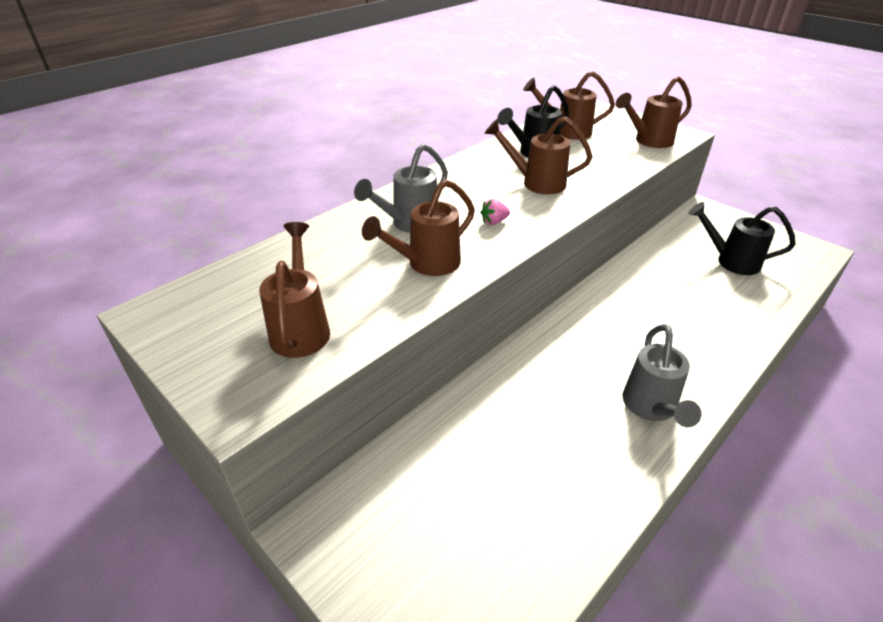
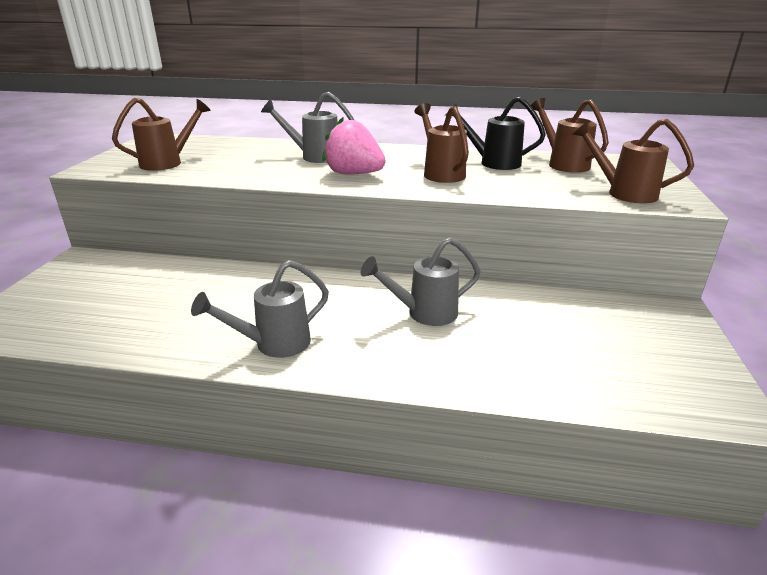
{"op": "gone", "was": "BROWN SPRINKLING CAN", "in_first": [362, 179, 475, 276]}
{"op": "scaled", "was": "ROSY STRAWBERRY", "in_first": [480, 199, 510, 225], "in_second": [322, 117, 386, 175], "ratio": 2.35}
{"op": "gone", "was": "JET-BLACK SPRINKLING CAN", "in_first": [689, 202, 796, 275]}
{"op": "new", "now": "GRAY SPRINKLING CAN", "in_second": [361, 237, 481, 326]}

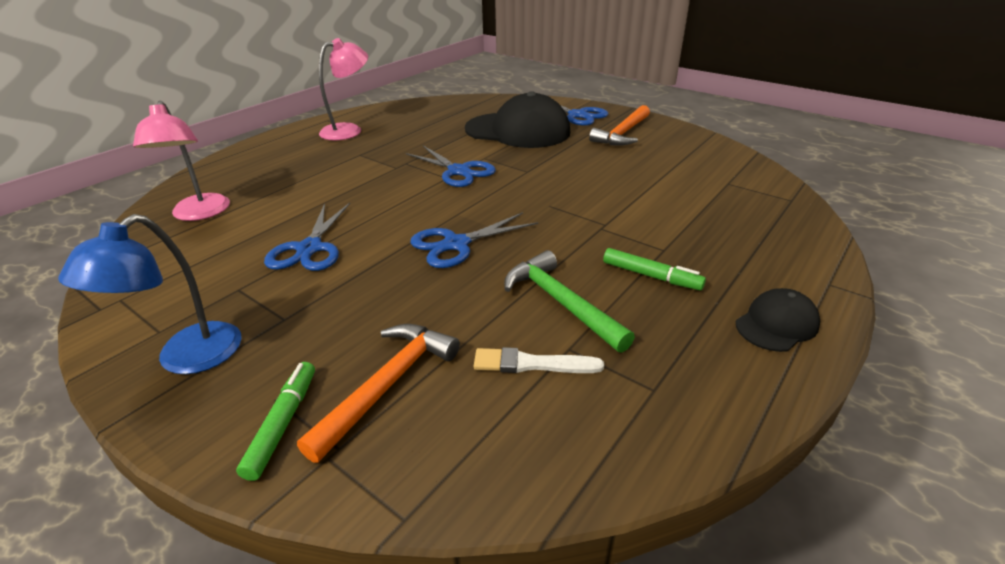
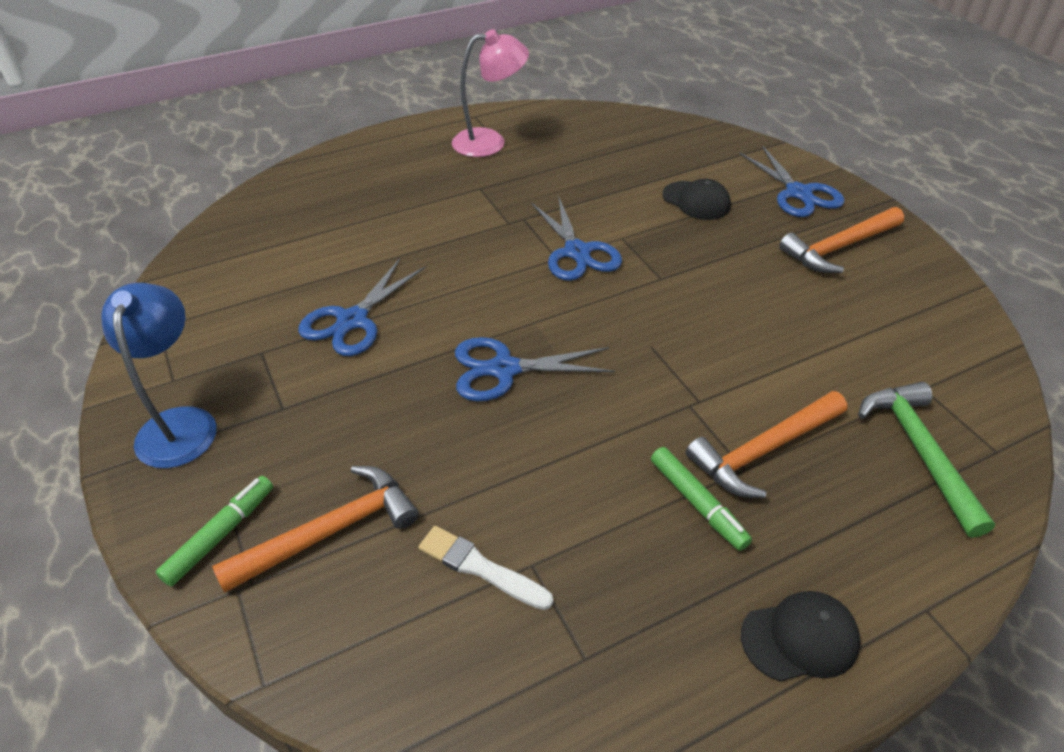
{"op": "scaled", "was": "JET-BLACK CAP", "in_first": [465, 91, 570, 148], "in_second": [662, 179, 731, 220], "ratio": 0.48}
{"op": "gone", "was": "ROSY LAMP", "in_first": [133, 101, 230, 221]}
{"op": "rotated", "was": "ROYAL BLUE LAMP", "in_first": [58, 214, 242, 374], "in_second": [101, 283, 217, 468], "clockwise": 120}
{"op": "shifted", "was": "GREEN HAMMER", "in_first": [504, 250, 635, 353], "in_second": [858, 382, 995, 538]}
{"op": "new", "now": "ORANGE-COLOURED HAMMER", "in_second": [686, 391, 847, 498]}

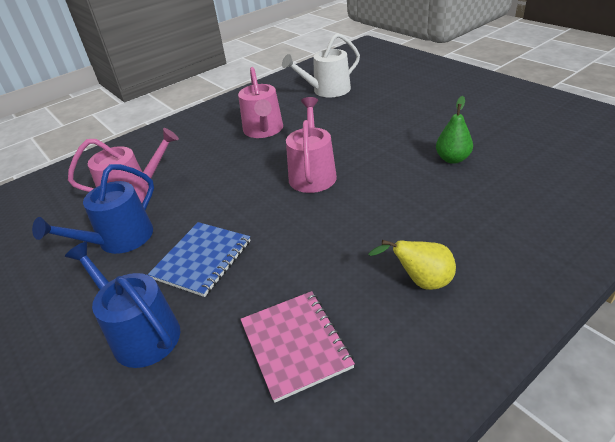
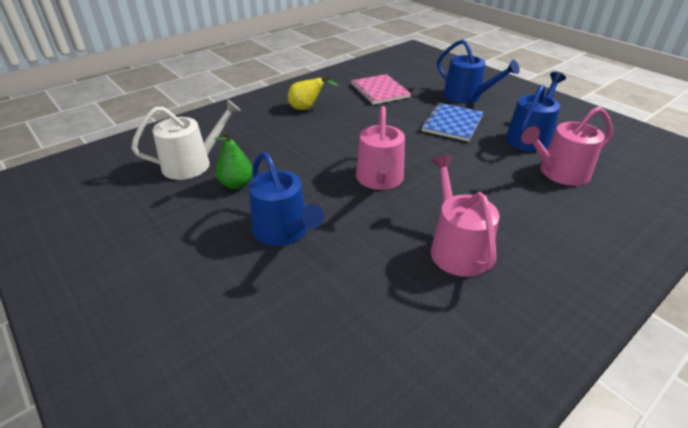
{"op": "shifted", "was": "PURE WHITE SPRINKLING CAN", "in_first": [282, 33, 360, 98], "in_second": [131, 99, 241, 180]}
{"op": "new", "now": "ROYAL BLUE SPRINKLING CAN", "in_second": [249, 152, 324, 246]}

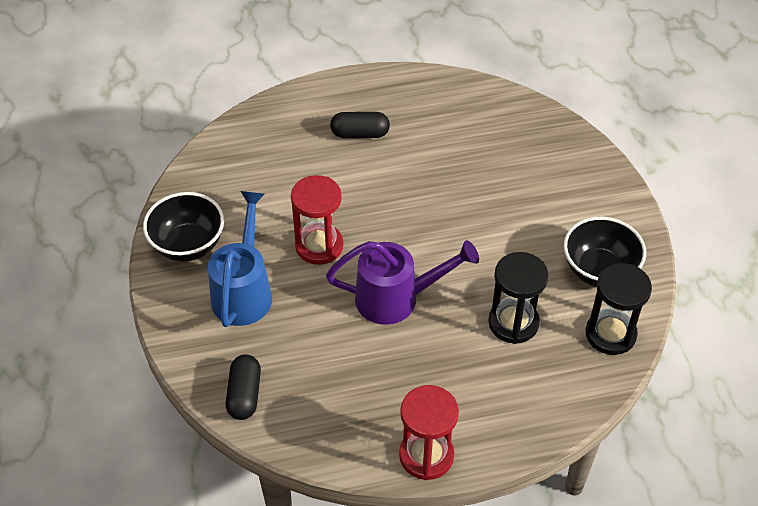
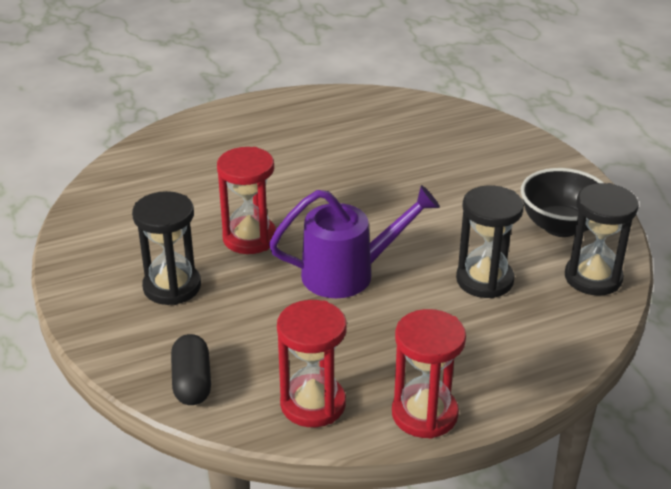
{"op": "gone", "was": "JET-BLACK PILL SHAPE", "in_first": [330, 112, 390, 138]}
{"op": "swapped", "was": "ROYAL BLUE SPRINKLING CAN", "now": "JET-BLACK HOURGLASS", "in_first": [208, 191, 272, 327], "in_second": [132, 191, 201, 305]}
{"op": "gone", "was": "JET-BLACK SERVING BOWL", "in_first": [143, 192, 224, 262]}
{"op": "new", "now": "RED HOURGLASS", "in_second": [277, 300, 347, 427]}

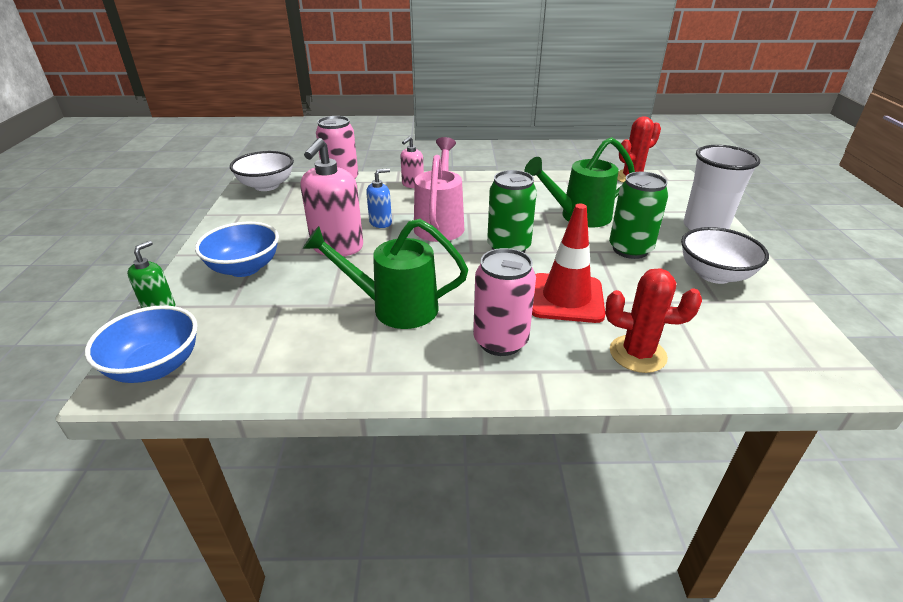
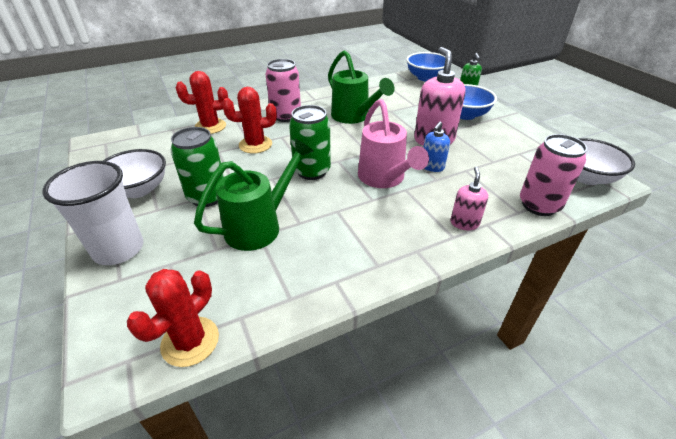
{"op": "swapped", "was": "RED ROAD CONE", "now": "RED PRICKLY PLANT", "in_first": [532, 204, 605, 323], "in_second": [222, 87, 277, 153]}
{"op": "rotated", "was": "GREEN SPRINKLING CAN", "in_first": [303, 219, 468, 329], "in_second": [328, 50, 395, 124], "clockwise": 75}

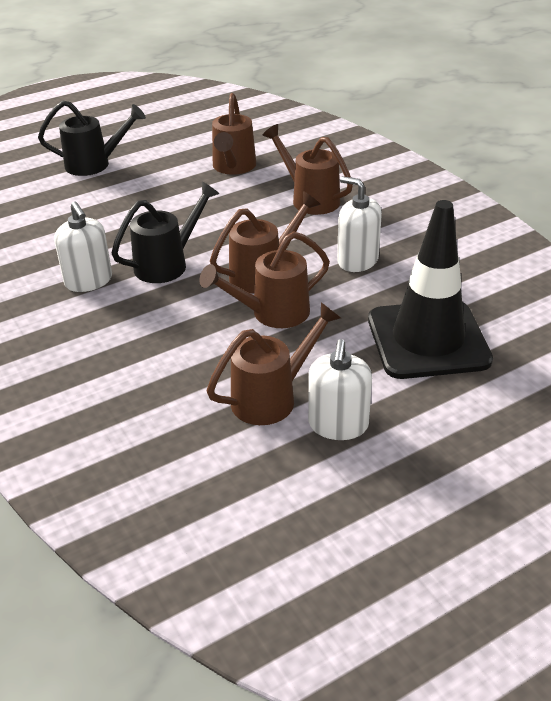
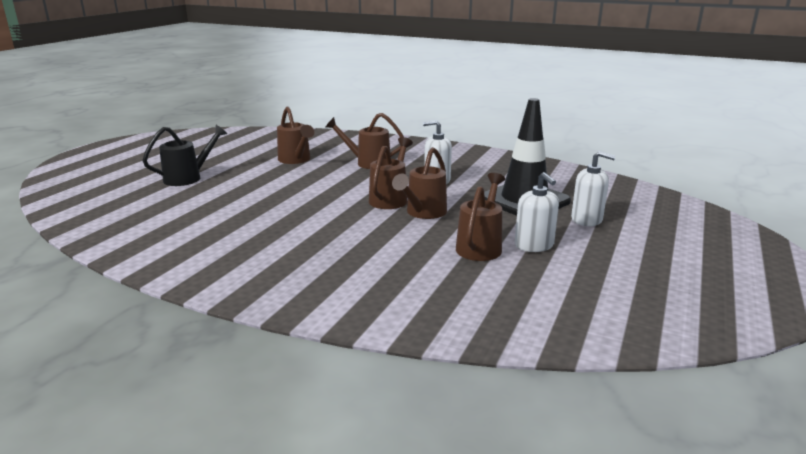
{"op": "gone", "was": "JET-BLACK SPRINKLING CAN", "in_first": [111, 182, 219, 283]}
{"op": "shifted", "was": "PURE WHITE SOAP PUMP", "in_first": [54, 202, 112, 292], "in_second": [571, 151, 615, 226]}

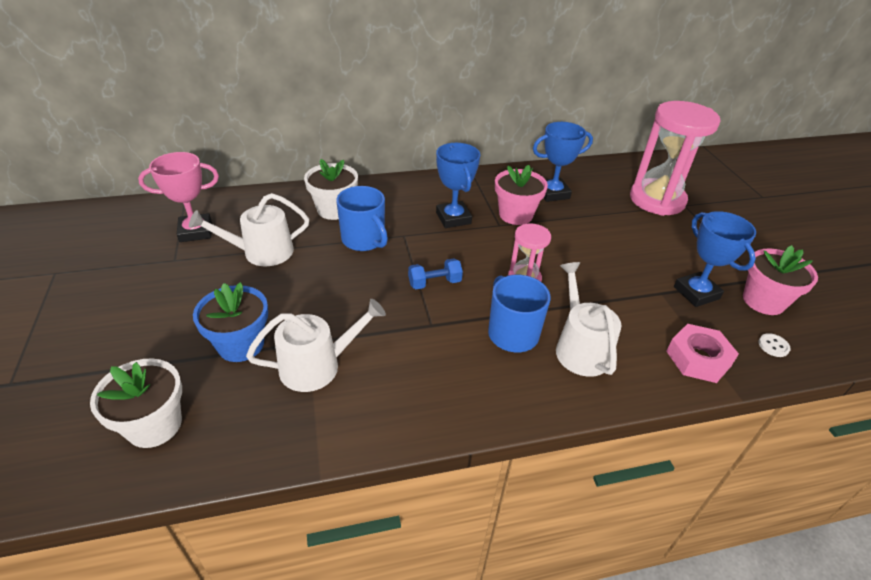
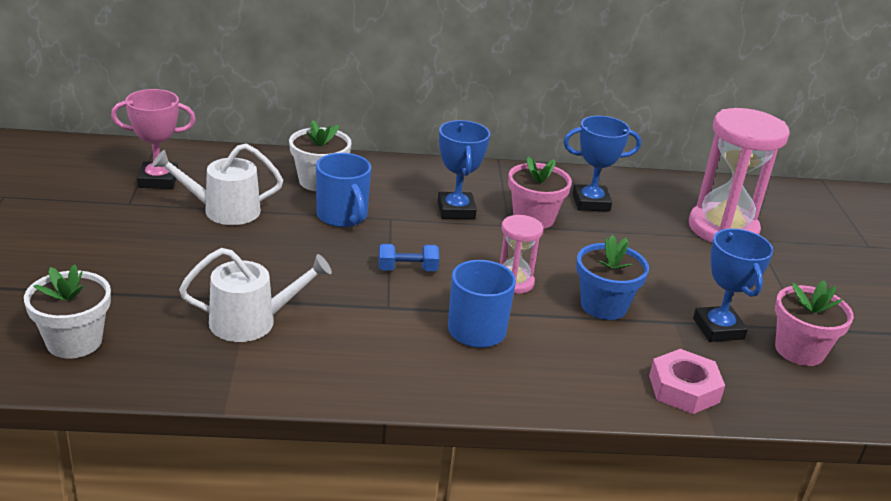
{"op": "gone", "was": "PURE WHITE SPRINKLING CAN", "in_first": [556, 262, 621, 377]}
{"op": "shifted", "was": "ROYAL BLUE POTTED PLANT", "in_first": [193, 282, 268, 362], "in_second": [576, 235, 649, 320]}
{"op": "gone", "was": "PURE WHITE SEWING BUTTON", "in_first": [758, 333, 791, 357]}

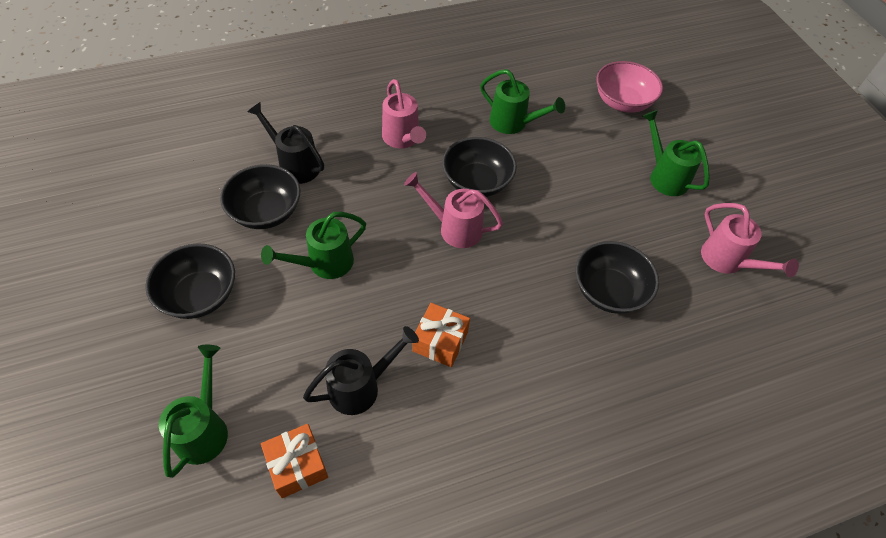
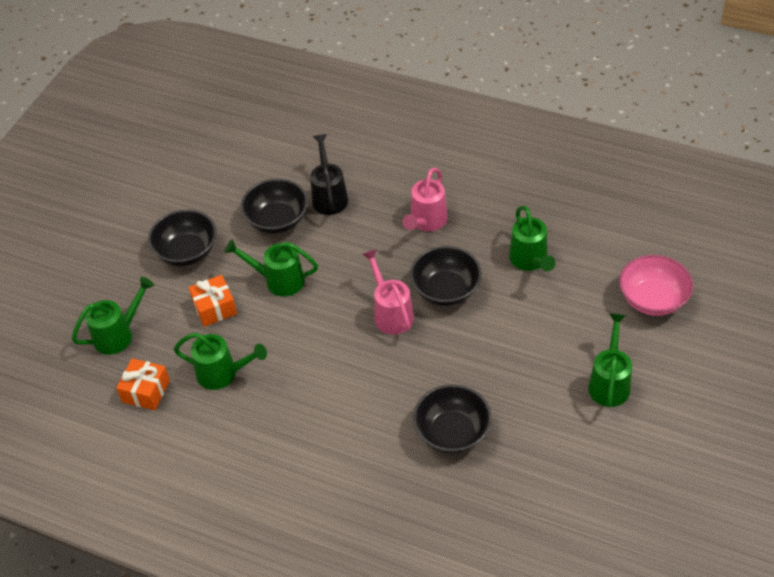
{"op": "gone", "was": "ROSY SPRINKLING CAN", "in_first": [701, 203, 799, 277]}
{"op": "shifted", "was": "ORANGE-COLOURED WRAPPED GIFT", "in_first": [413, 303, 470, 367], "in_second": [189, 275, 237, 327]}
{"op": "repainted", "was": "JET-BLACK SPRINKLING CAN", "now": "GREEN SPRINKLING CAN", "in_first": [303, 326, 419, 415], "in_second": [174, 333, 267, 390]}

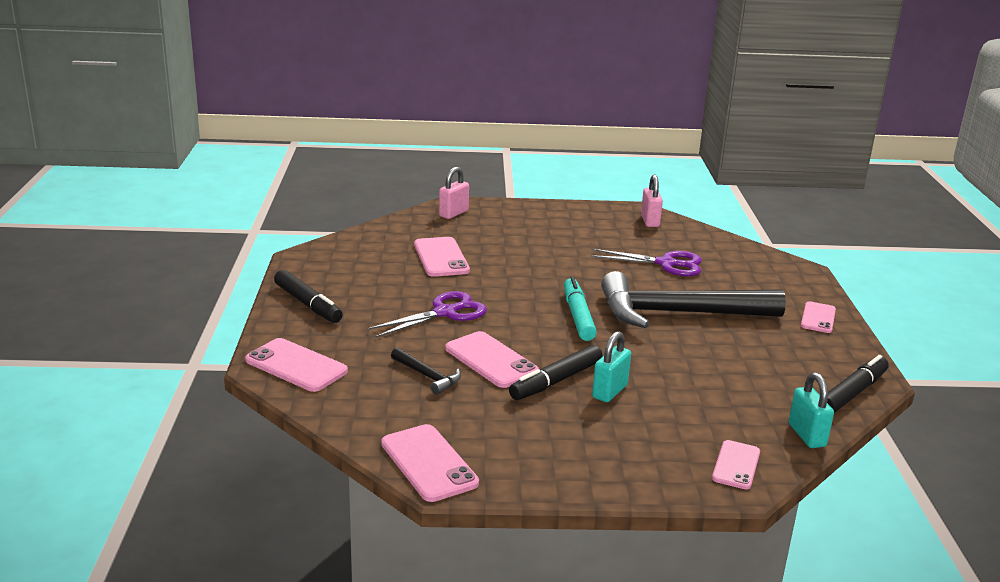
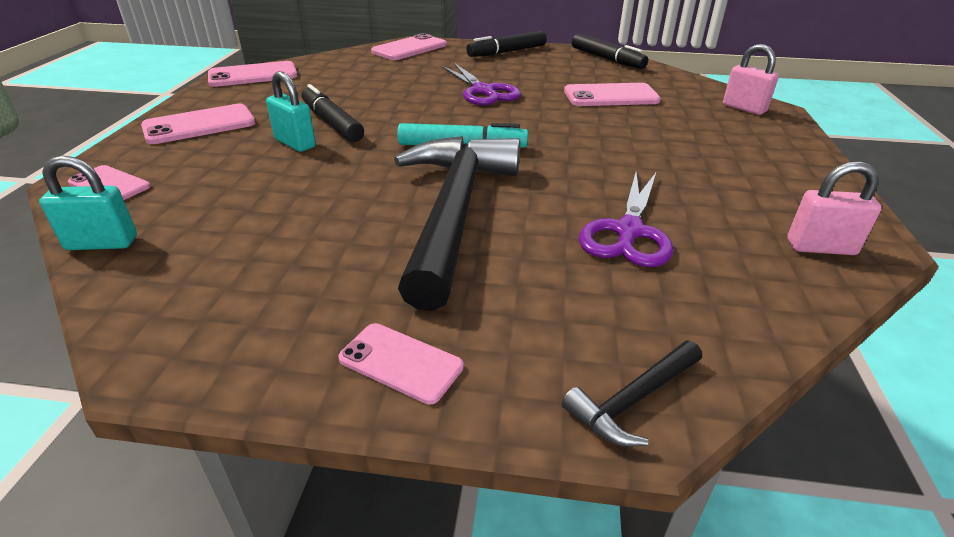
{"op": "shifted", "was": "ROSY SMARTPHONE", "in_first": [445, 331, 539, 388], "in_second": [141, 104, 255, 144]}
{"op": "shifted", "was": "JET-BLACK HAMMER", "in_first": [391, 348, 461, 395], "in_second": [562, 341, 702, 447]}
{"op": "shifted", "was": "JET-BLACK FELT PEN", "in_first": [827, 355, 889, 413], "in_second": [572, 33, 648, 69]}

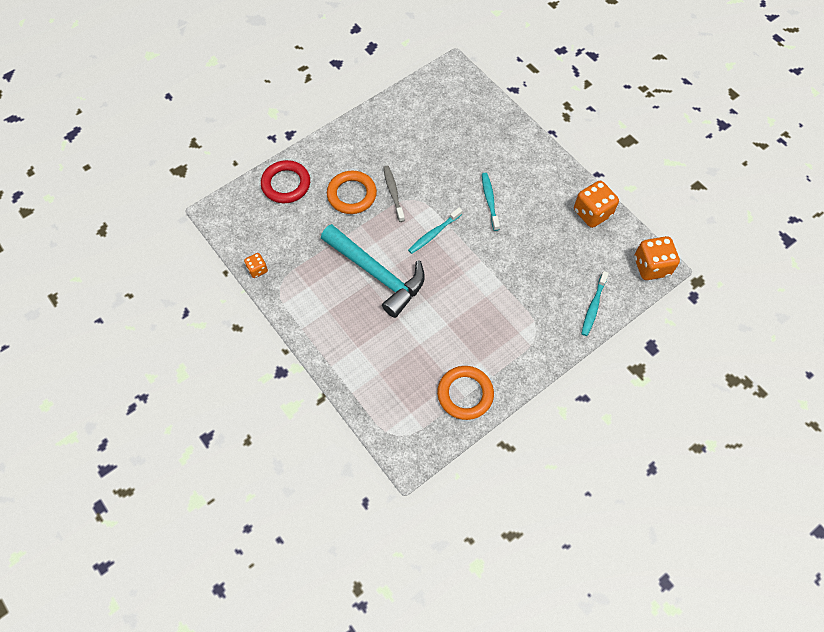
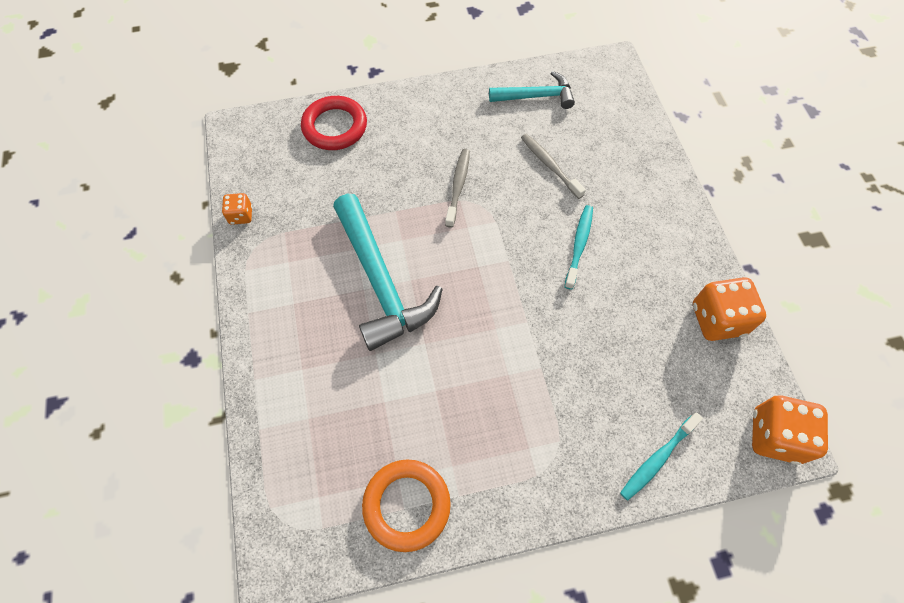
{"op": "gone", "was": "ORANGE-COLOURED TORUS", "in_first": [327, 171, 377, 214]}
{"op": "gone", "was": "TURQUOISE TOOTH BRUSH", "in_first": [408, 207, 462, 254]}
{"op": "new", "now": "TURQUOISE HAMMER", "in_second": [489, 71, 575, 109]}
{"op": "new", "now": "GRAY TOOTH BRUSH", "in_second": [521, 134, 586, 199]}

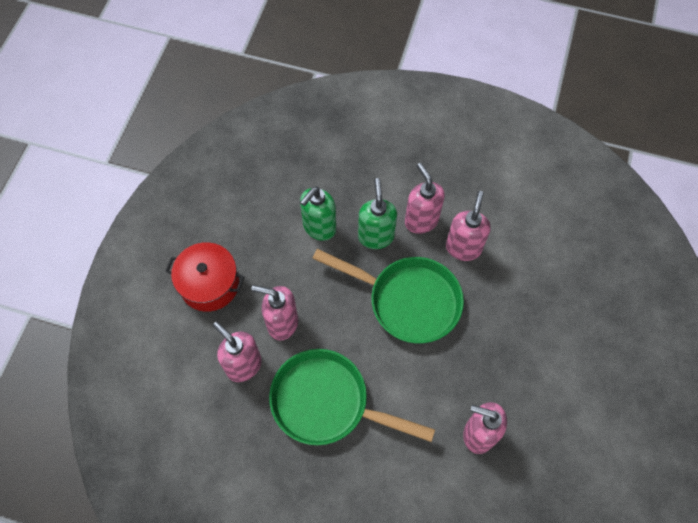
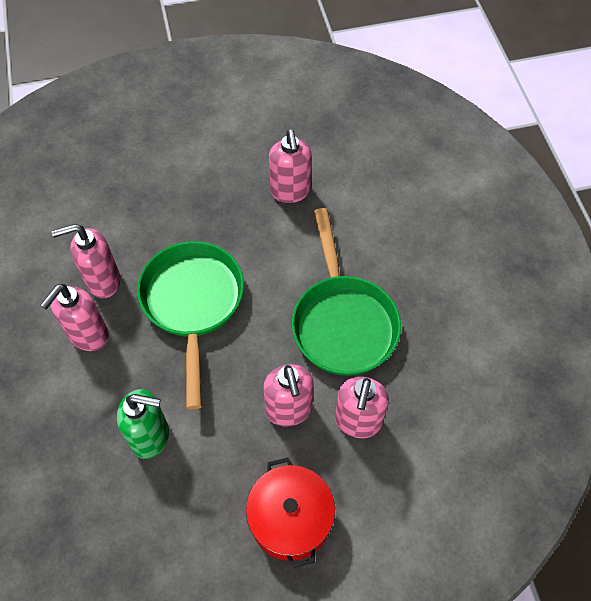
{"op": "gone", "was": "GREEN SOAP PUMP", "in_first": [358, 178, 397, 249]}

